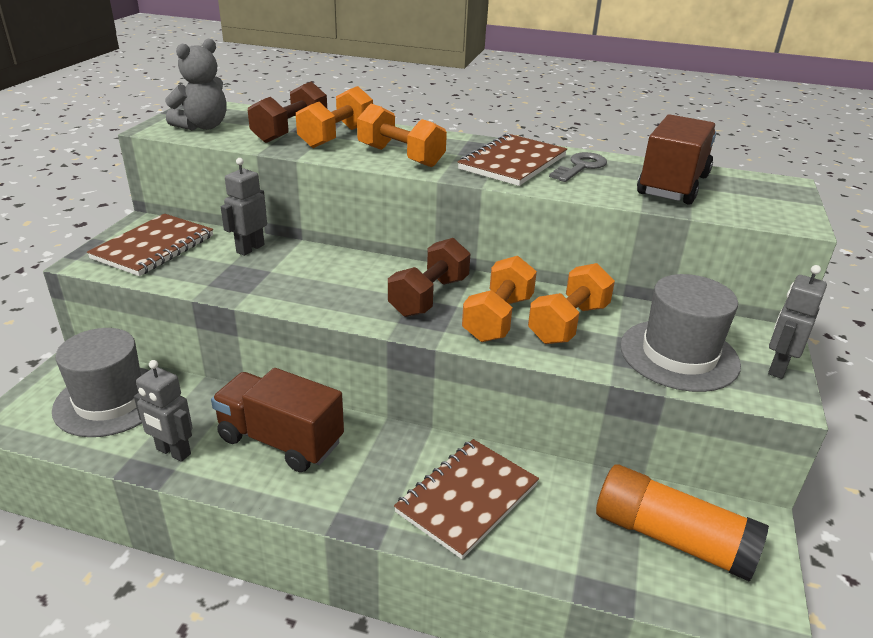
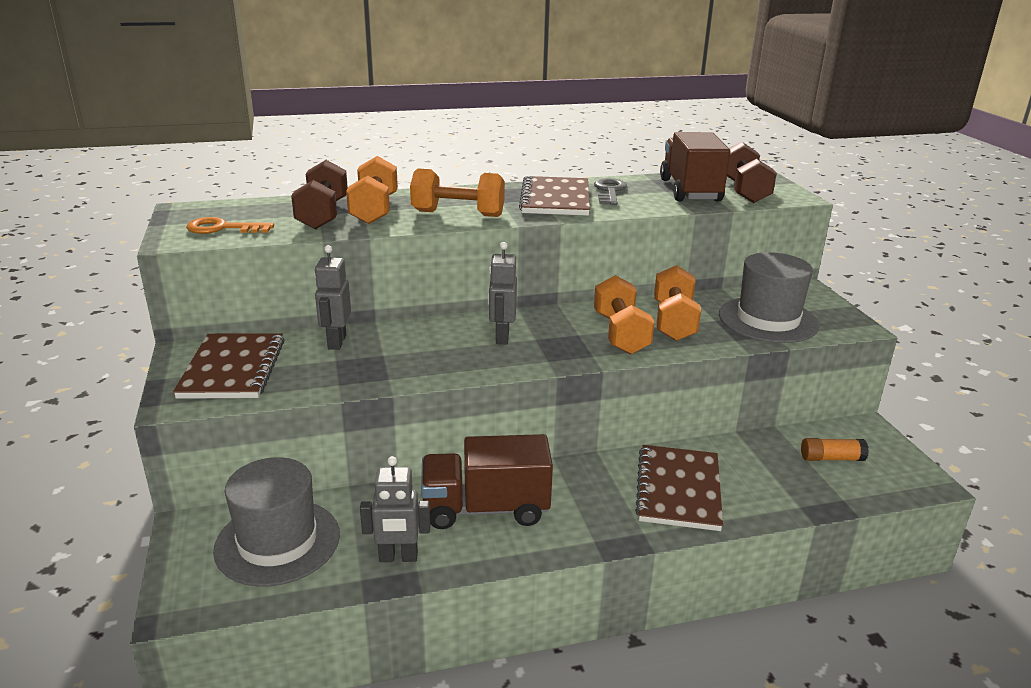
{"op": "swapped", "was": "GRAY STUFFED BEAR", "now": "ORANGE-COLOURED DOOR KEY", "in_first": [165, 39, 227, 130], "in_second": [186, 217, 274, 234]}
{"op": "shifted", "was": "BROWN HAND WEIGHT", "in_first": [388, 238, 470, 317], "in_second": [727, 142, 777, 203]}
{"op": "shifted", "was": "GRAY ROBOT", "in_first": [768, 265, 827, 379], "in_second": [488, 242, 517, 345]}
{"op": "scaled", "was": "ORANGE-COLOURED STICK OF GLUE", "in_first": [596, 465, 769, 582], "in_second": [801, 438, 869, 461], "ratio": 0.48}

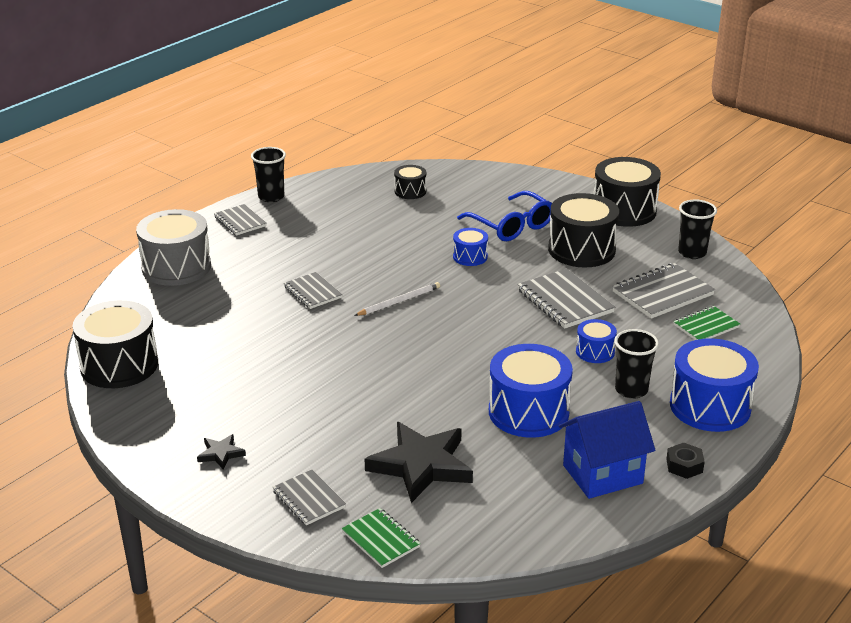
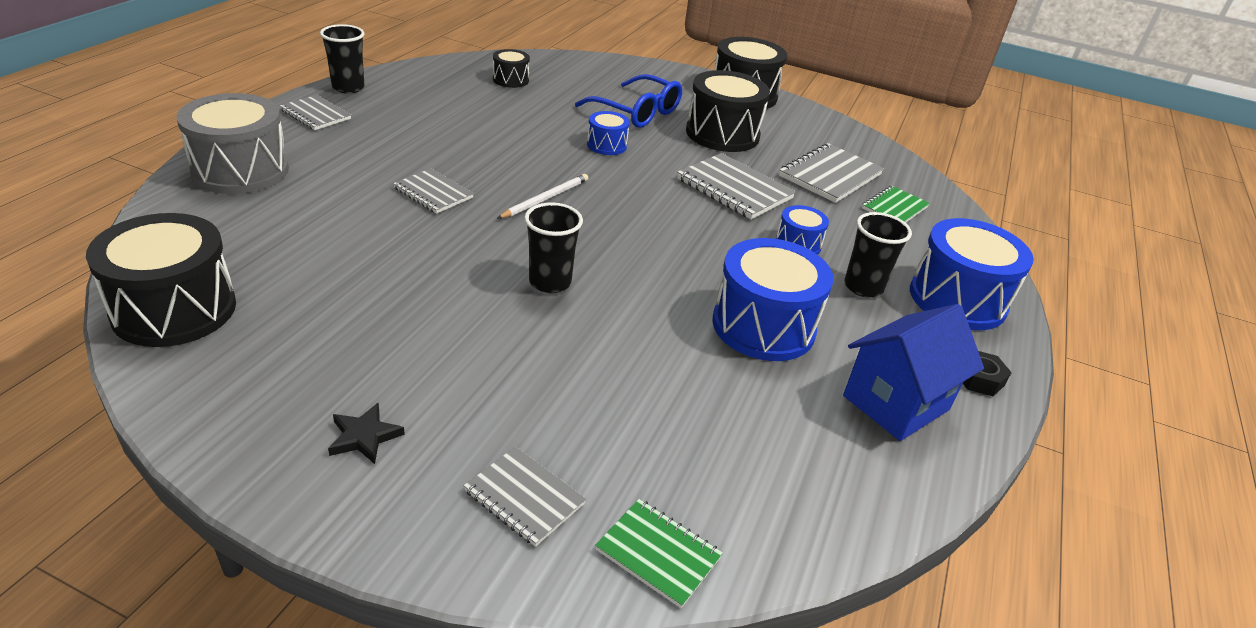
{"op": "shifted", "was": "JET-BLACK BEAKER", "in_first": [678, 200, 717, 259], "in_second": [524, 202, 583, 293]}
{"op": "gone", "was": "JET-BLACK STAR SHAPE", "in_first": [365, 422, 473, 503]}

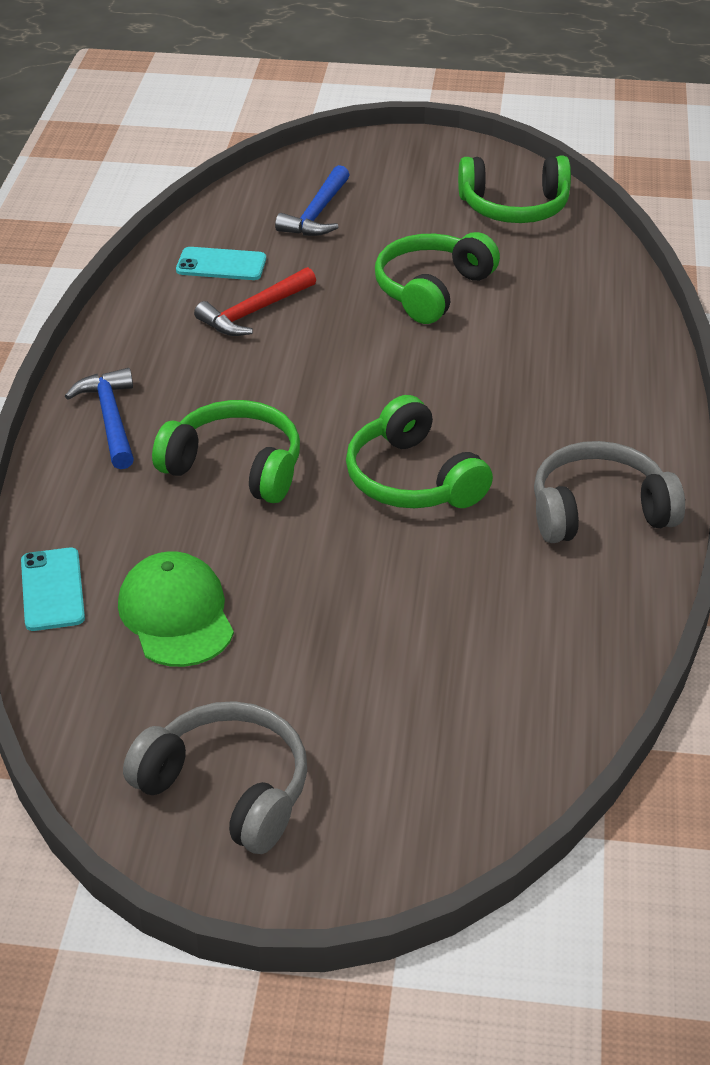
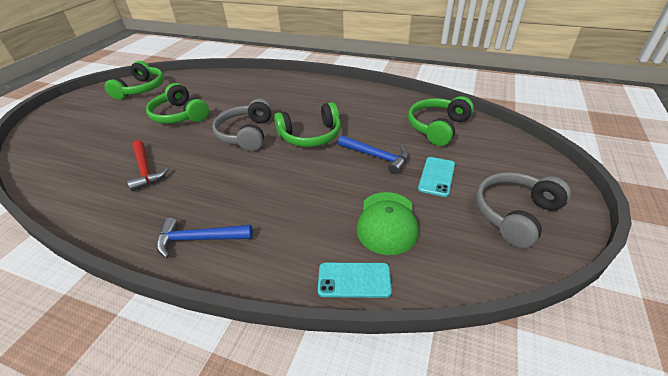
{"op": "shifted", "was": "ROYAL BLUE HAMMER", "in_first": [275, 165, 350, 236], "in_second": [338, 135, 409, 174]}
{"op": "shifted", "was": "TURQUOISE SMARTPHONE", "in_first": [176, 247, 266, 280], "in_second": [418, 157, 455, 197]}
{"op": "shifted", "was": "GREEN HEADPHONES", "in_first": [152, 400, 300, 503], "in_second": [408, 96, 474, 146]}
{"op": "shifted", "was": "GRAY HEADPHONES", "in_first": [534, 441, 685, 543], "in_second": [212, 99, 272, 151]}
{"op": "rotated", "was": "GREEN CAP", "in_first": [118, 551, 234, 667], "in_second": [356, 192, 419, 255], "clockwise": -75}

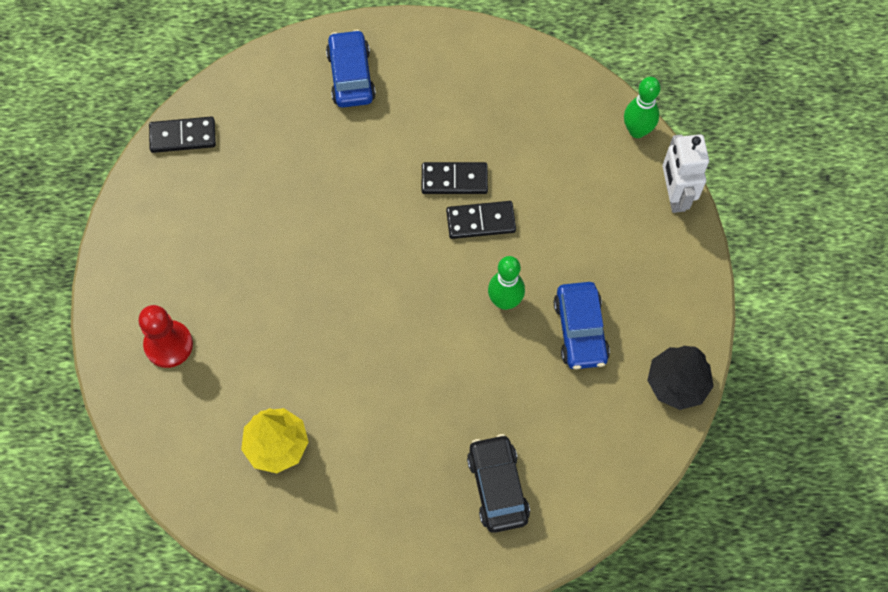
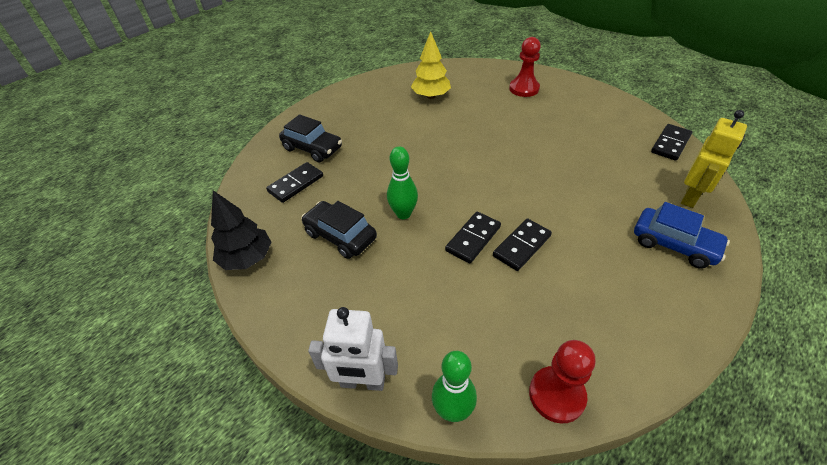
{"op": "rotated", "was": "PURE WHITE ROBOT", "in_first": [663, 134, 709, 213], "in_second": [308, 307, 398, 391], "clockwise": 150}
{"op": "repainted", "was": "ROYAL BLUE AUTOMOBILE", "now": "JET-BLACK AUTOMOBILE", "in_first": [554, 282, 610, 369], "in_second": [301, 201, 377, 259]}
{"op": "new", "now": "YELLOW ROBOT", "in_second": [681, 110, 747, 208]}
{"op": "new", "now": "JET-BLACK DOMINO TILE", "in_second": [266, 162, 323, 203]}
{"op": "new", "now": "RED PAWN", "in_second": [529, 340, 595, 423]}

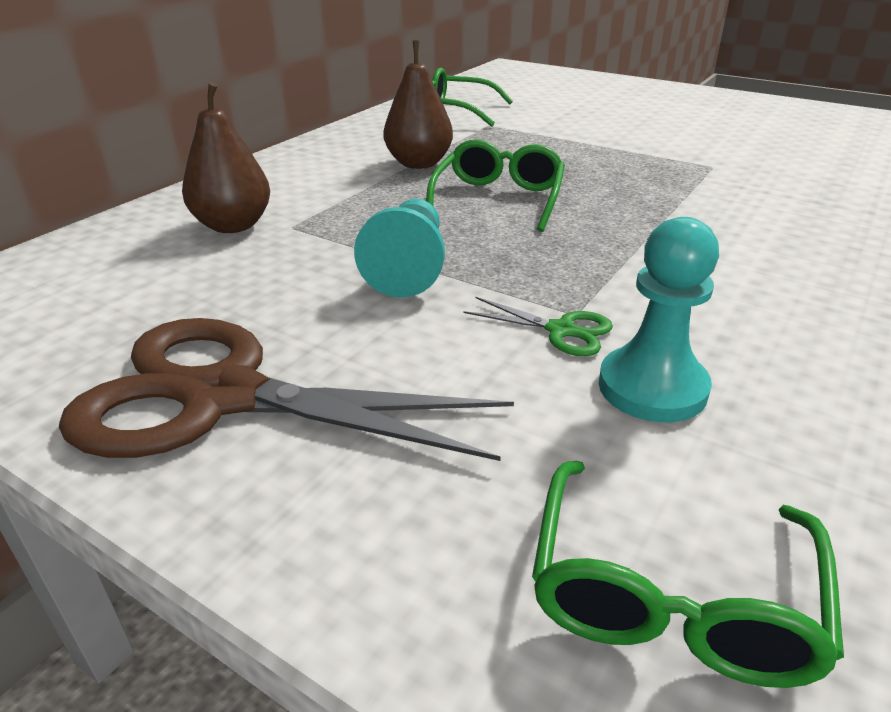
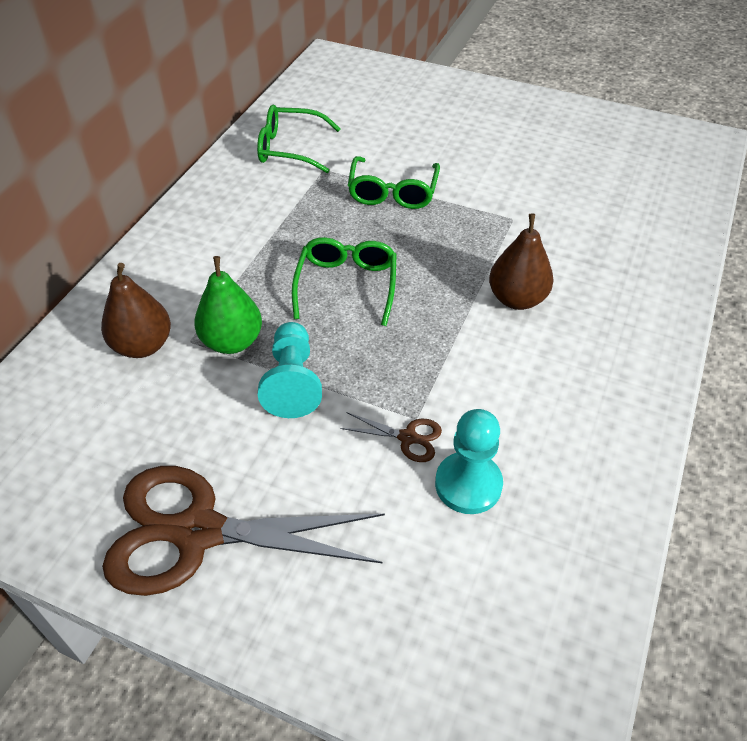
{"op": "shifted", "was": "BROWN TOY PEAR", "in_first": [384, 40, 453, 169], "in_second": [489, 213, 554, 310]}
{"op": "repainted", "was": "GREEN SHEARS", "now": "BROWN SHEARS", "in_first": [464, 297, 613, 356], "in_second": [340, 412, 442, 462]}
{"op": "shifted", "was": "GREEN GLASSES", "in_first": [532, 461, 844, 688], "in_second": [348, 156, 440, 209]}
{"op": "new", "now": "GREEN TOY PEAR", "in_second": [194, 256, 262, 354]}

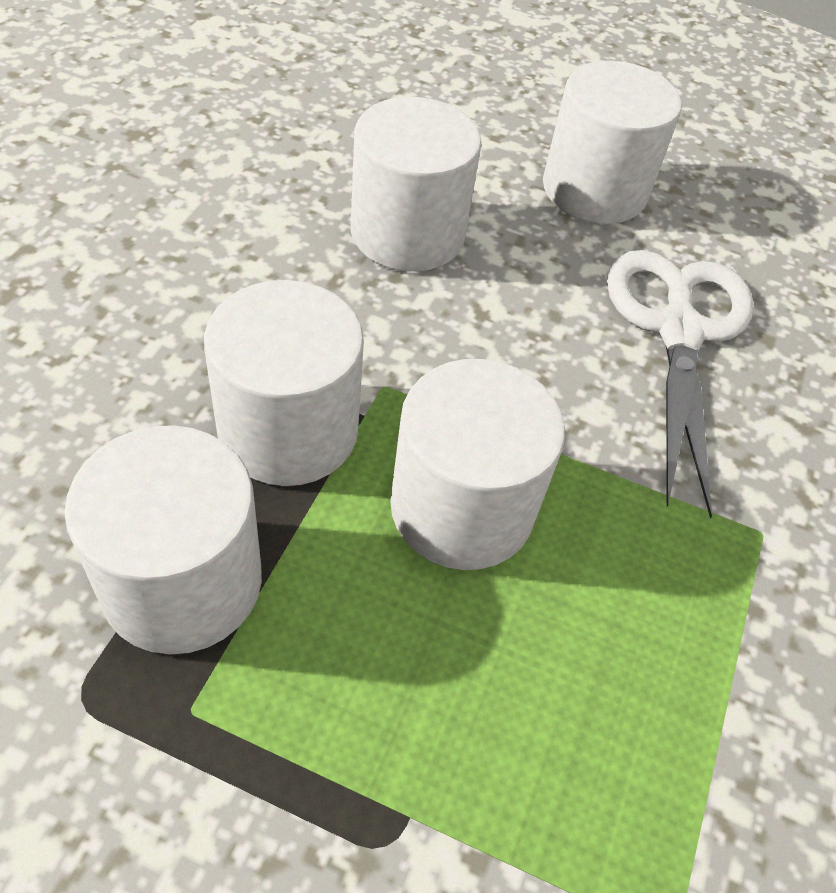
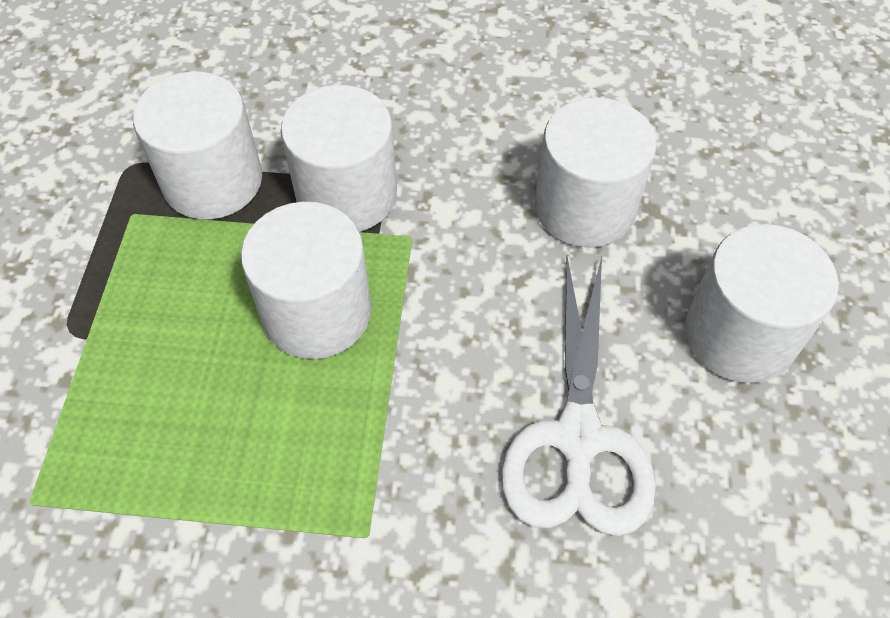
{"op": "rotated", "was": "PURE WHITE SHEARS", "in_first": [607, 250, 754, 518], "in_second": [501, 257, 656, 536], "clockwise": 105}

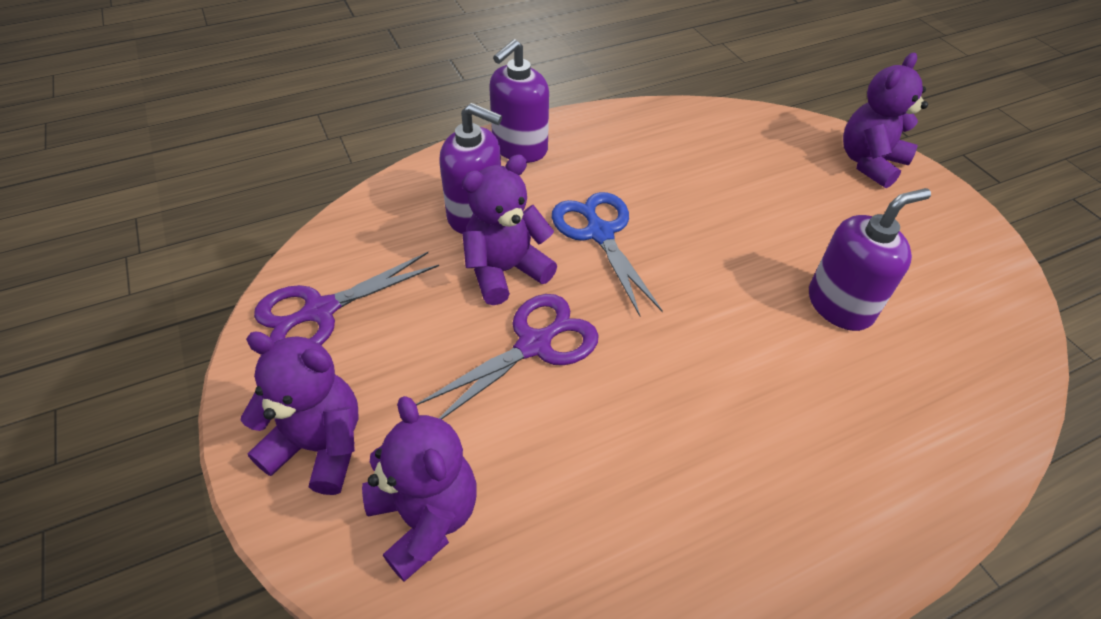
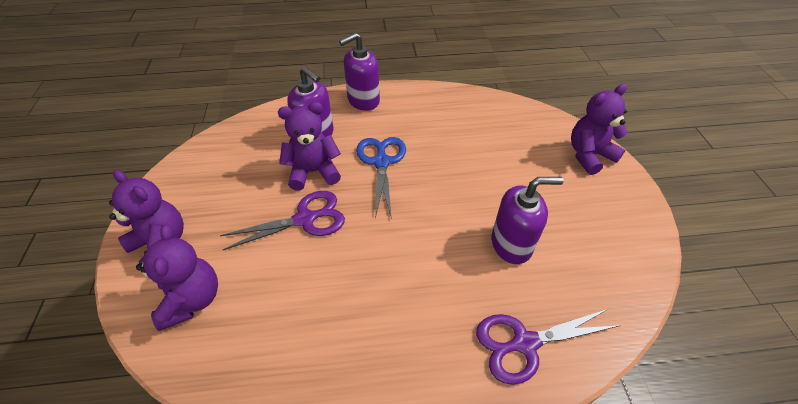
{"op": "shifted", "was": "ROYAL PURPLE SHEARS", "in_first": [254, 252, 439, 345], "in_second": [476, 309, 618, 385]}

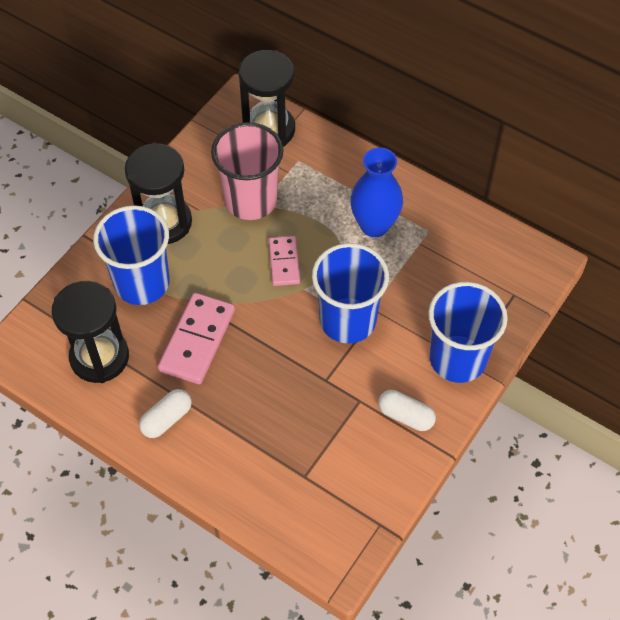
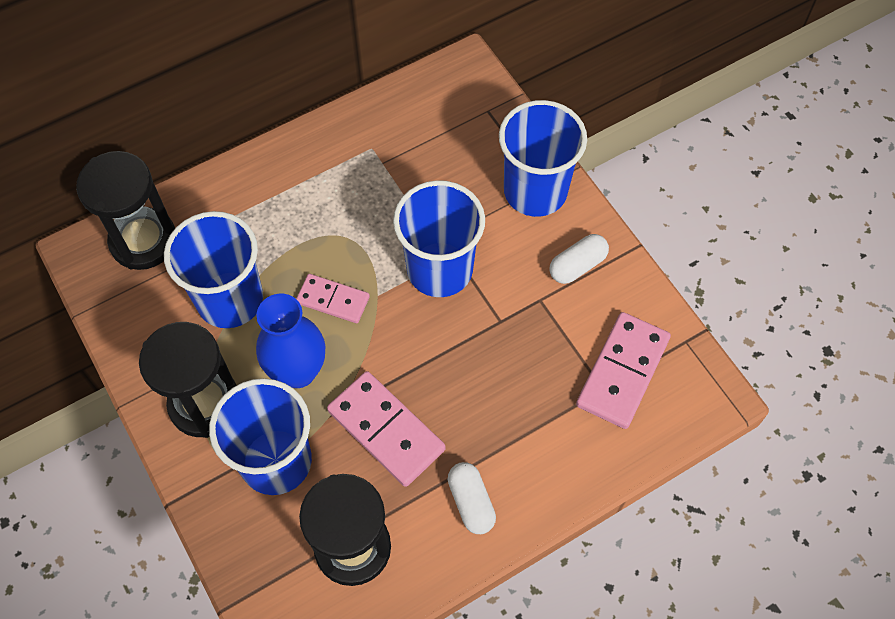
{"op": "repainted", "was": "ROSY BEAKER", "now": "ROYAL BLUE BEAKER", "in_first": [211, 122, 284, 220], "in_second": [164, 211, 263, 328]}
{"op": "shifted", "was": "ROYAL BLUE FLOWER VASE", "in_first": [350, 148, 403, 237], "in_second": [256, 294, 326, 388]}
{"op": "new", "now": "ROSY DOMINO TILE", "in_second": [576, 312, 671, 429]}

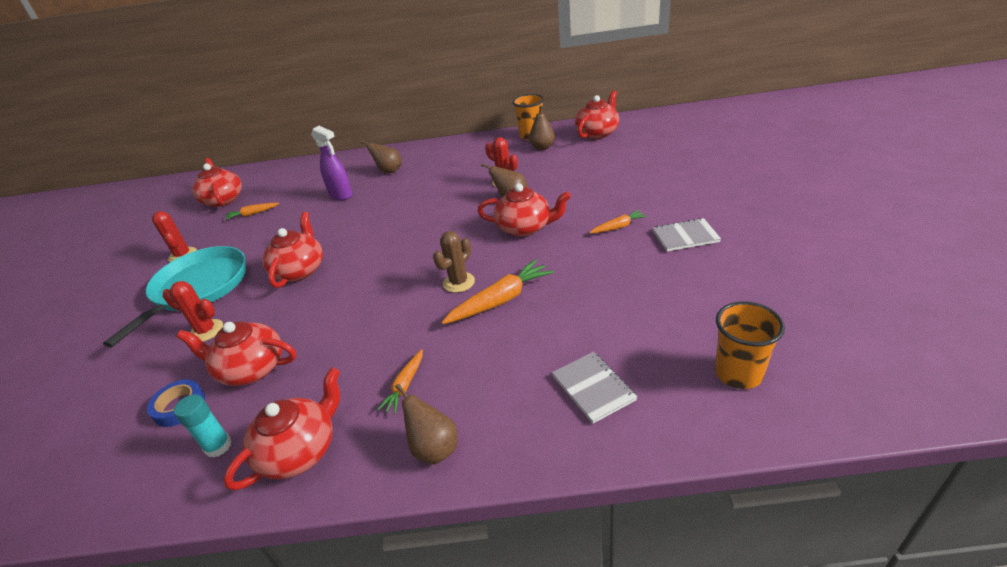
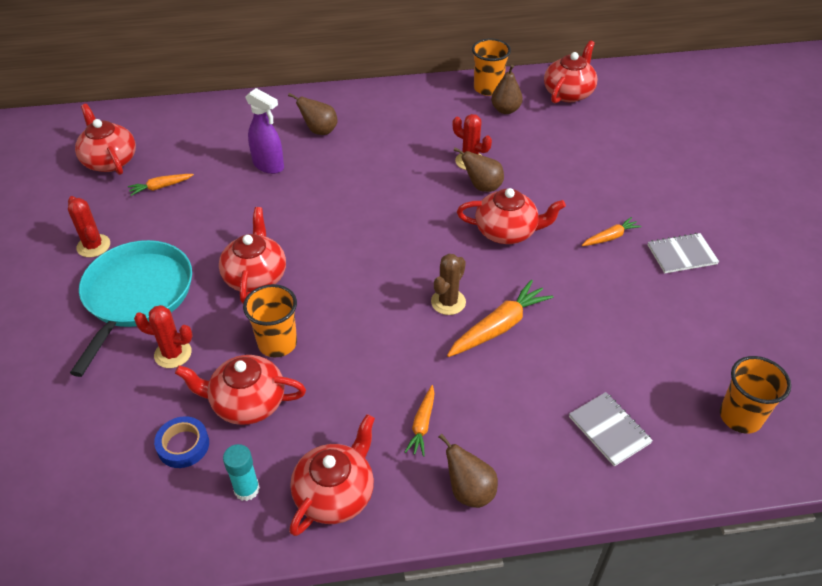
{"op": "new", "now": "ORANGE-COLOURED BEAKER", "in_second": [243, 284, 297, 357]}

